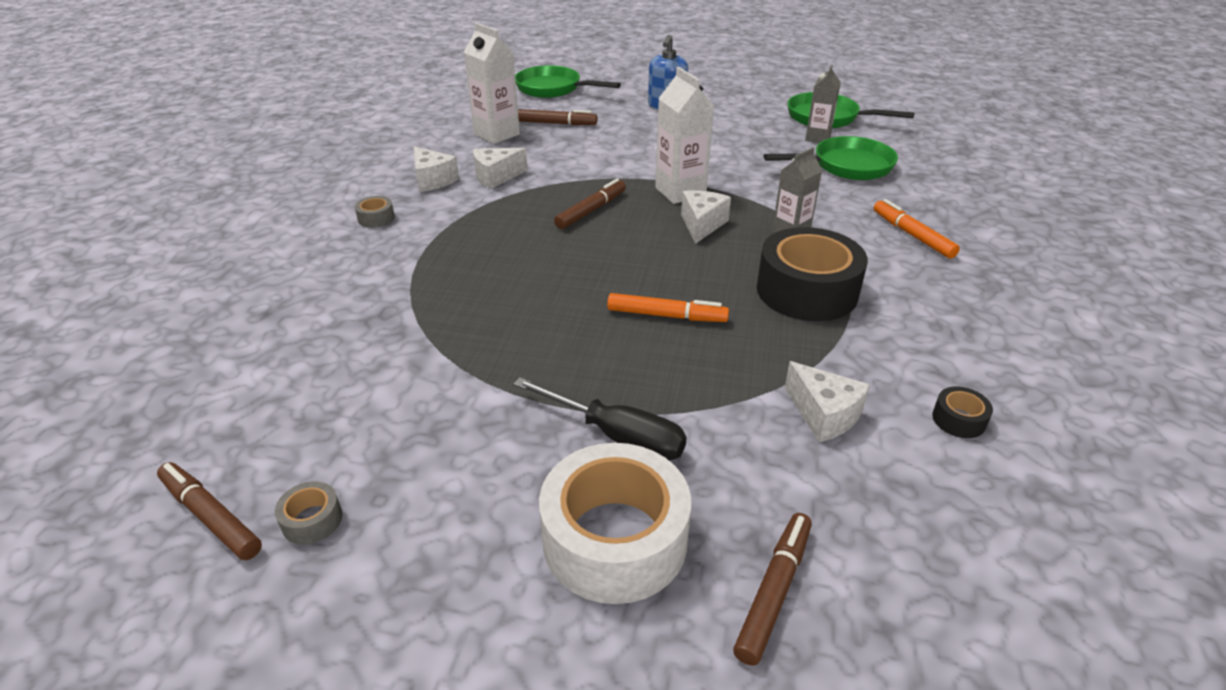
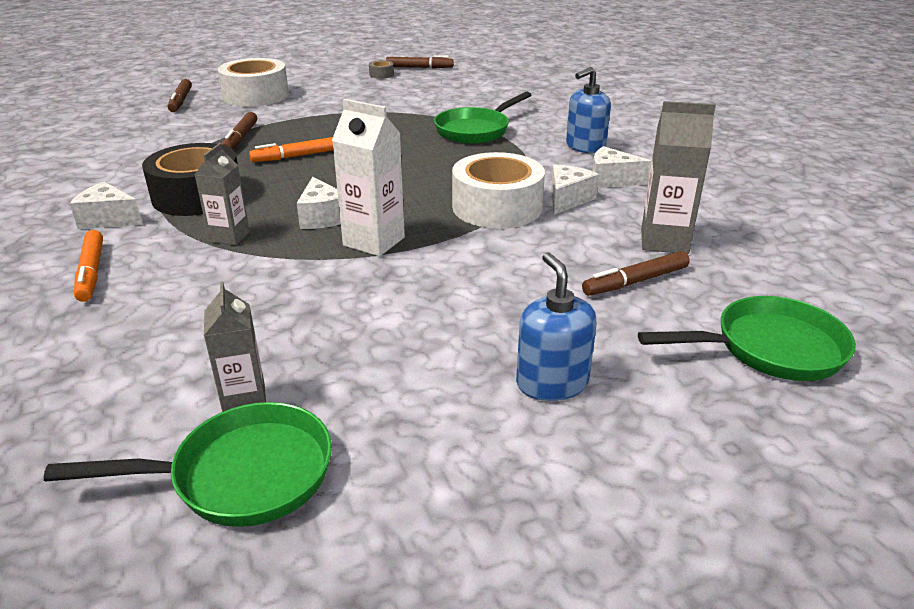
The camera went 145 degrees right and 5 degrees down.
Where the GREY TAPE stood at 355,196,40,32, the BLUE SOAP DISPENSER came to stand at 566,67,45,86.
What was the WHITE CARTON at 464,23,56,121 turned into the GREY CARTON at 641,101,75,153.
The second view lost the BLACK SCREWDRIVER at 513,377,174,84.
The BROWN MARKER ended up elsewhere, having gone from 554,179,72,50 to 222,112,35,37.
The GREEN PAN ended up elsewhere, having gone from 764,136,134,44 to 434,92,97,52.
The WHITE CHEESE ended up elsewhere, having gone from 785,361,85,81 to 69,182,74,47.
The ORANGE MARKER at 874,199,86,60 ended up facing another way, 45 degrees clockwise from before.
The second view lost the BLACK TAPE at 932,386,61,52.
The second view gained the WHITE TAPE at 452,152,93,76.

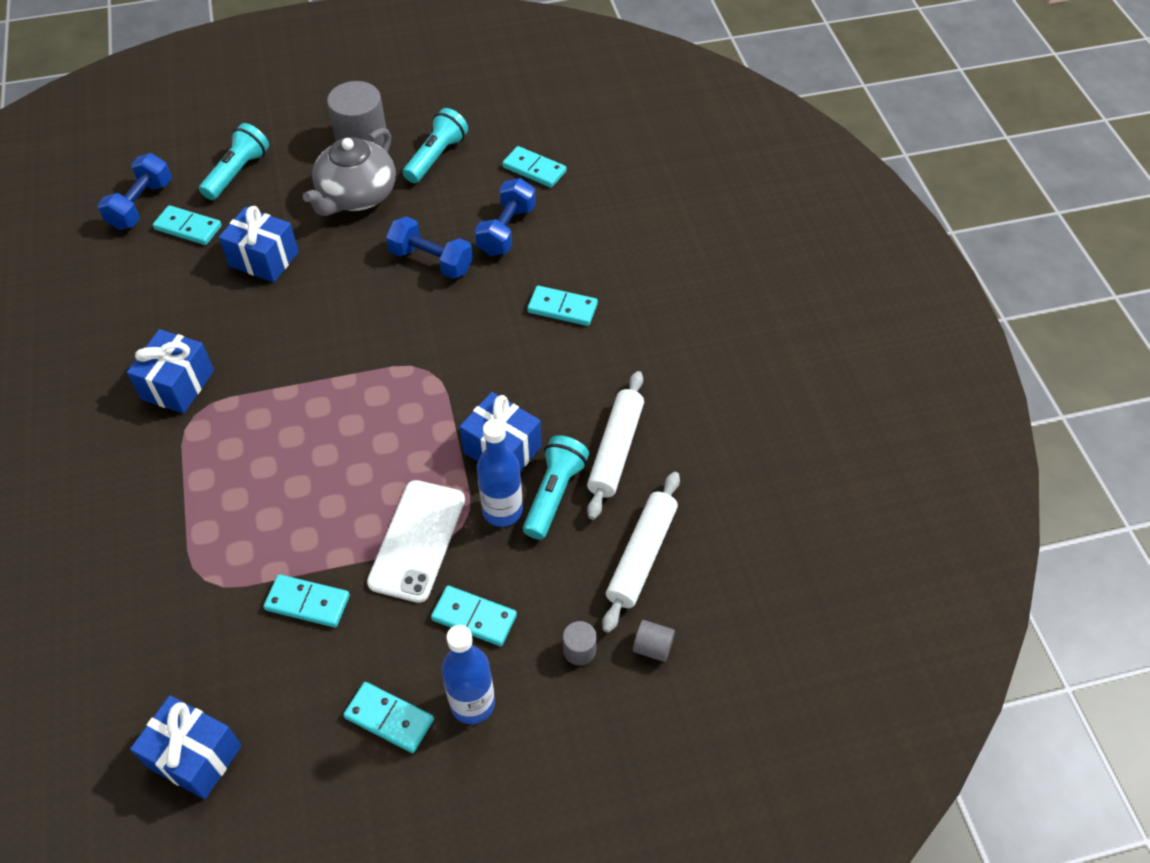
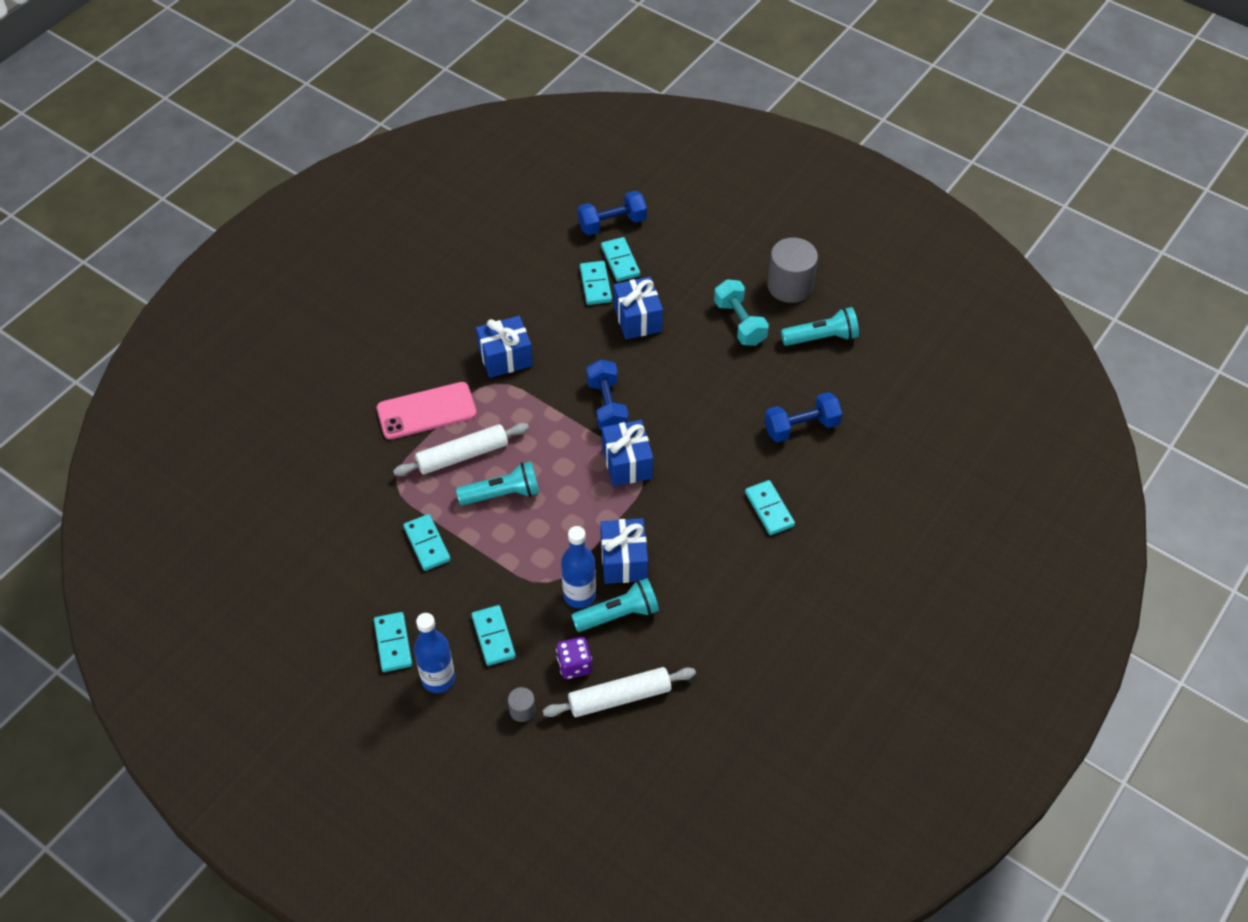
The camera went 50 degrees right and 0 degrees up.
The BLUE GIFT ended up elsewhere, having gone from 130,695,112,104 to 602,420,51,66.
The TURQUOISE FLASHLIGHT ended up elsewhere, having gone from 199,123,70,77 to 456,461,83,44.
Where the GREY TEAPOT stood at 303,128,93,88, the TURQUOISE DUMBBELL came to stand at 714,279,55,67.
The second view lost the WHITE PHONE at 367,480,98,123.
The BLUE DUMBBELL ended up elsewhere, having gone from 386,217,87,62 to 586,359,42,72.
The TURQUOISE DOMINO ended up elsewhere, having gone from 502,146,64,42 to 580,261,32,44.
The WHITE ROLLING PIN ended up elsewhere, having gone from 587,371,57,149 to 393,423,136,53.
The second view lost the GREY CYLINDER at 633,620,42,42.
The second view gained the PINK PHONE at 377,382,100,57.
The second view gained the PURPLE DICE at 556,637,36,42.

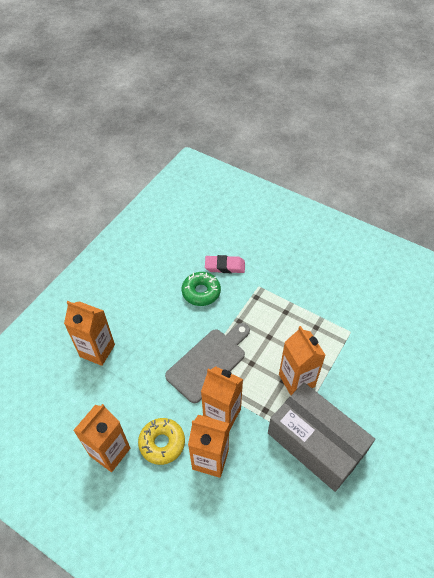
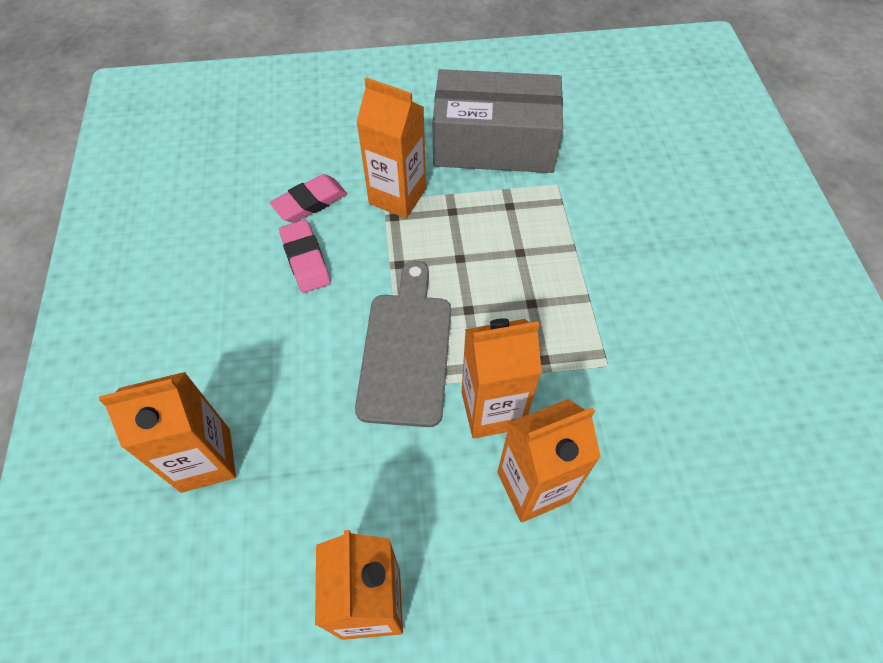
The camera went 40 degrees left and 5 degrees up.
The second view lost the YELLOW DONUT at 138,418,47,47.
Where the GREEN DONUT stood at 182,272,39,34, the PINK ERASER came to stand at 279,220,52,73.
The GREY BOX ended up elsewhere, having gone from 268,382,107,110 to 432,69,131,104.
The ORANGE CARTON ended up elsewhere, having gone from 279,326,47,69 to 356,77,70,141.

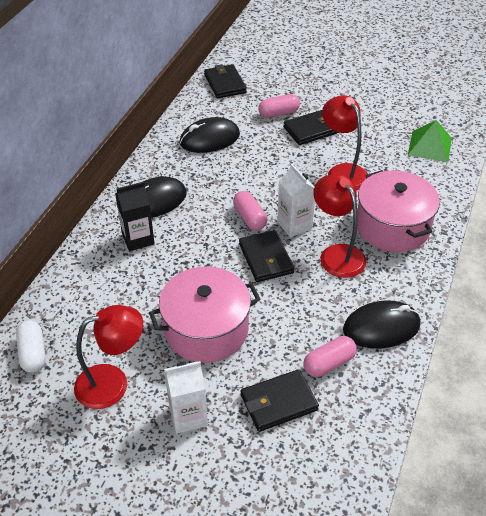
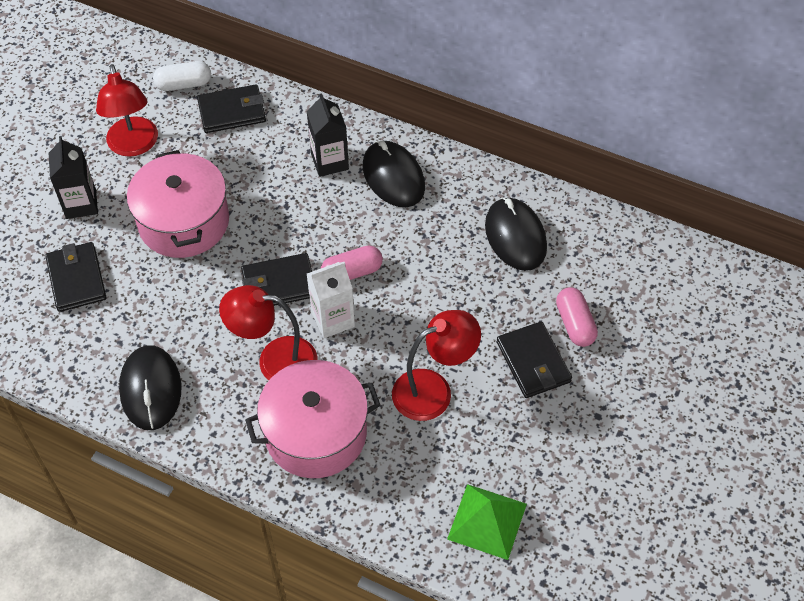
The camera went 95 degrees right and 10 degrees up.
What was the WHITE CARTON at 164,361,44,73 turned into the BLACK CARTON at 49,136,49,83.
The BLACK WALLET ended up elsewhere, having gone from 204,64,43,34 to 197,84,69,49.
The second view lost the PINK CAPSULE at 303,336,54,41.
The RED LAMP at 313,174,53,104 ended up facing another way, 150 degrees counterclockwise from before.

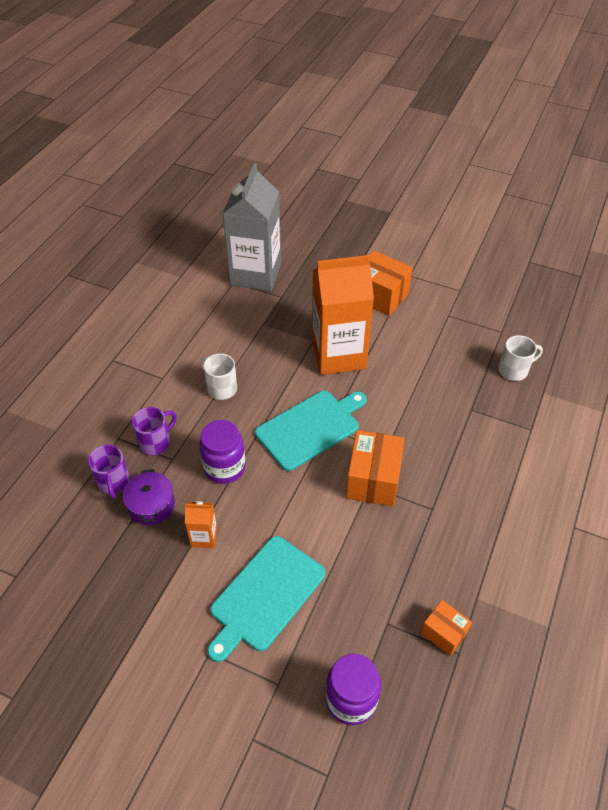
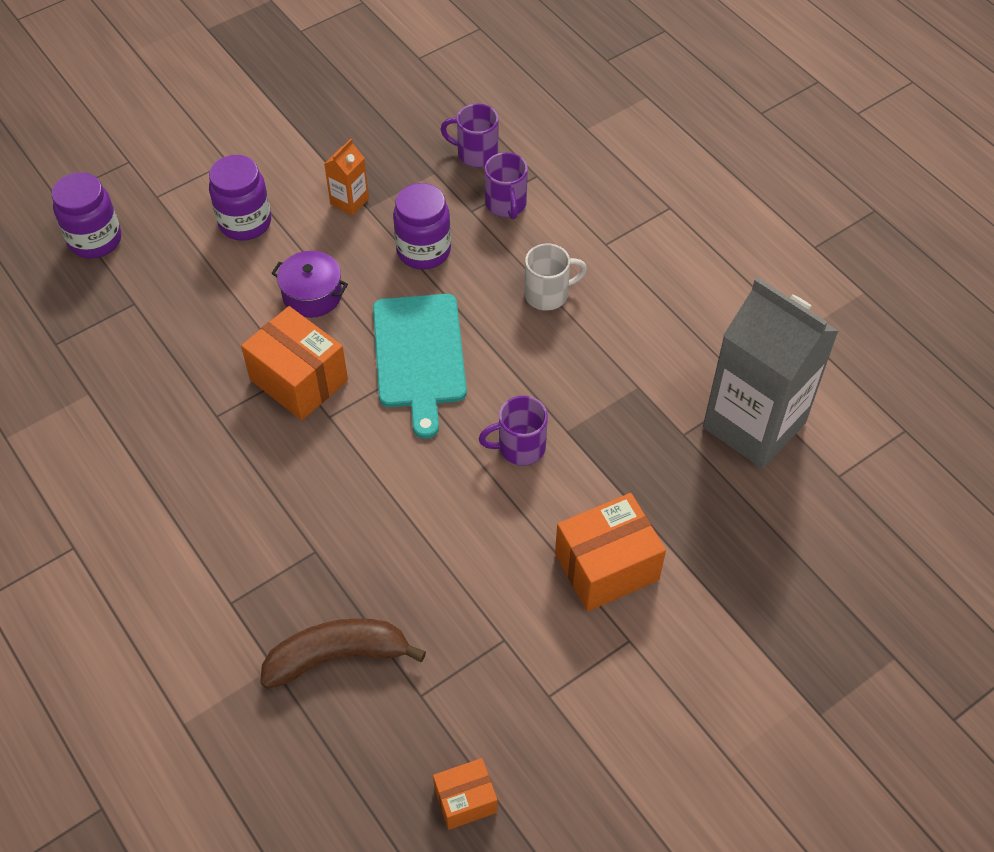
The camera went 120 degrees right and 5 degrees up.
The PURPLE POT ended up elsewhere, having gone from 123,469,52,56 to 271,251,77,67.
Where the TURQUOISE CUTTING BOARD stood at 207,536,119,126, the PURPLE JAR came to stand at 209,155,62,86.
Where the ORANGE CARTON stood at 312,255,62,120, the PURPLE MUG came to stand at 479,396,69,70.
The ORANGE BOX ended up elsewhere, having gone from 421,600,51,56 to 433,758,64,72.
Where the WHITE MUG stood at 498,335,45,46, the BROWN BANANA came to stand at 260,618,166,71.

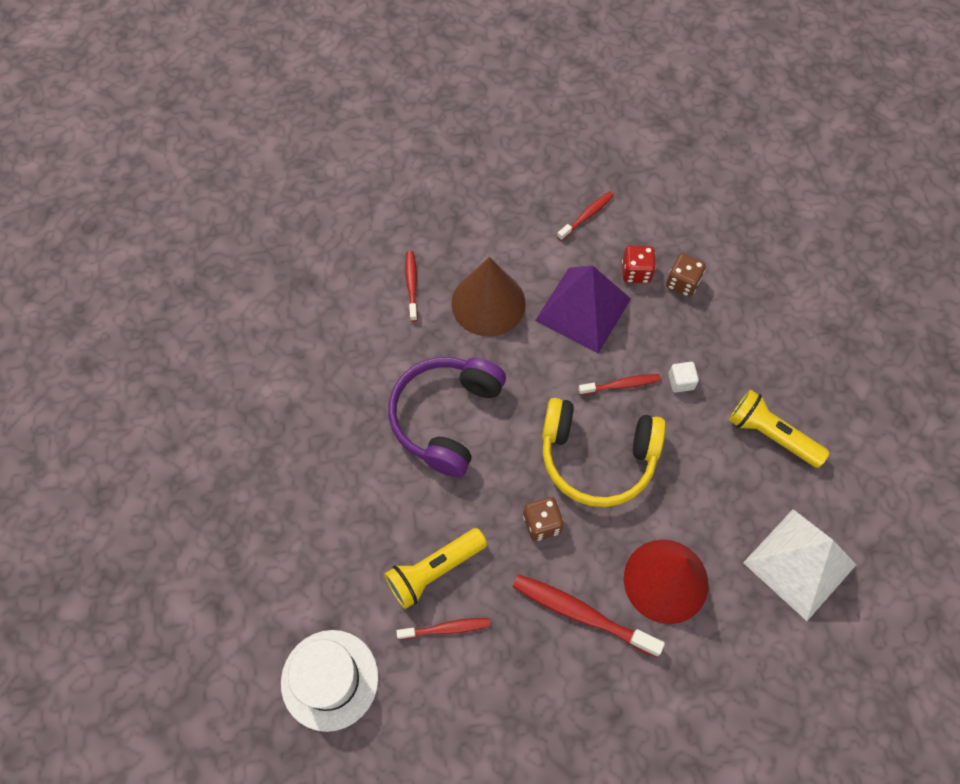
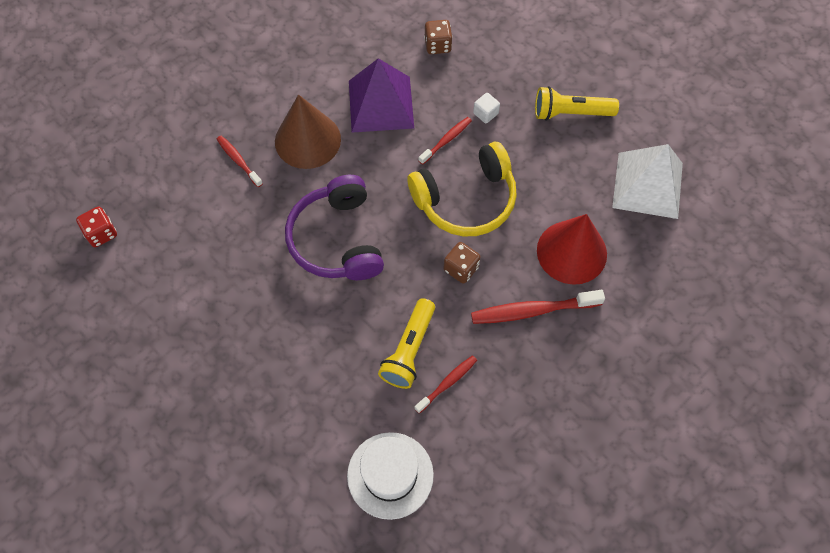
The camera went 35 degrees left and 0 degrees up.
The second view lost the RED TOOTHBRUSH at 557,191,57,50.
The RED DICE ended up elsewhere, having gone from 622,245,34,38 to 76,207,41,40.

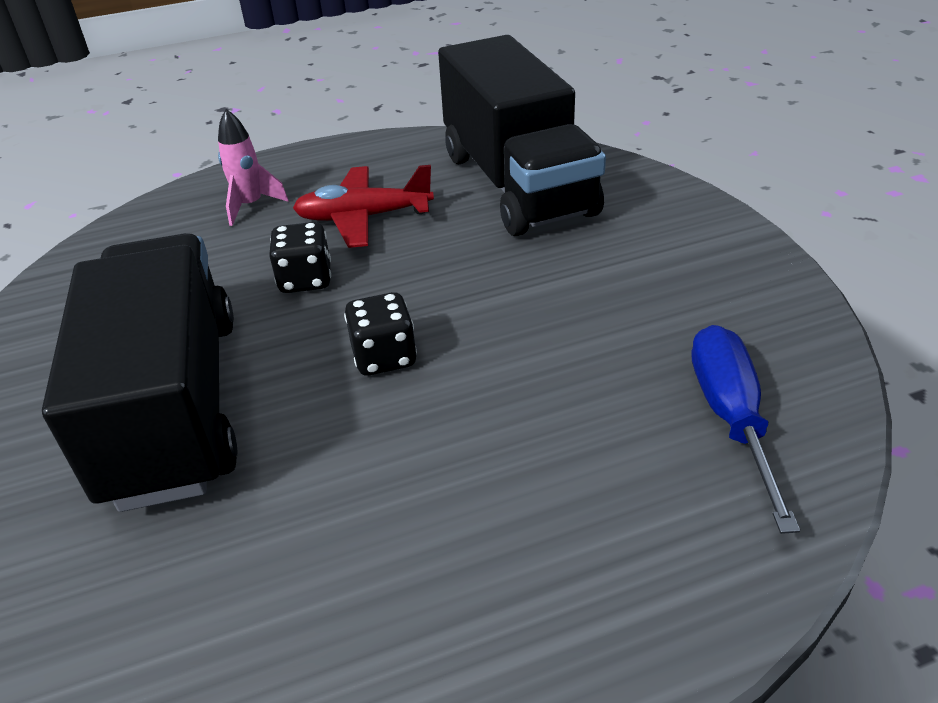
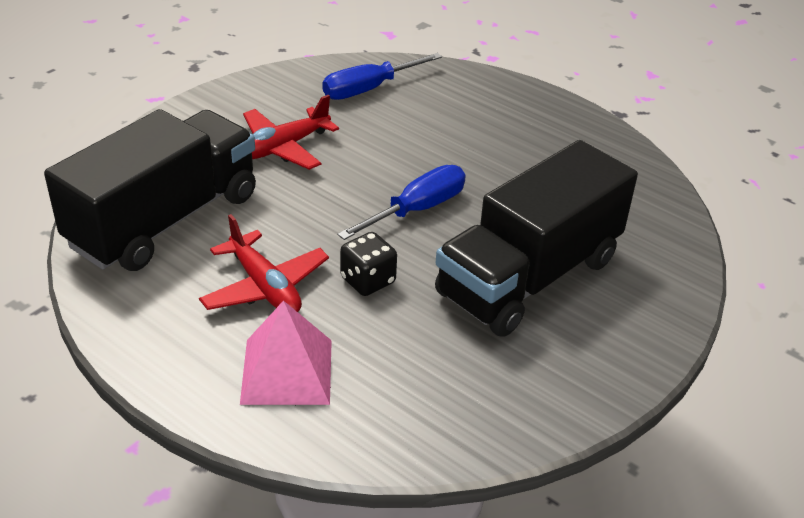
The camera went 125 degrees left and 0 degrees up.
Where the PINK ROCKET stood at 218,109,71,117, the PINK PYRAMID came to stand at 240,300,92,105.
Where the BLACK DICE stood at 344,292,73,83, the BLUE SCREWDRIVER came to stand at 337,165,129,75.
The second view gained the RED PLANE at 243,95,96,75.

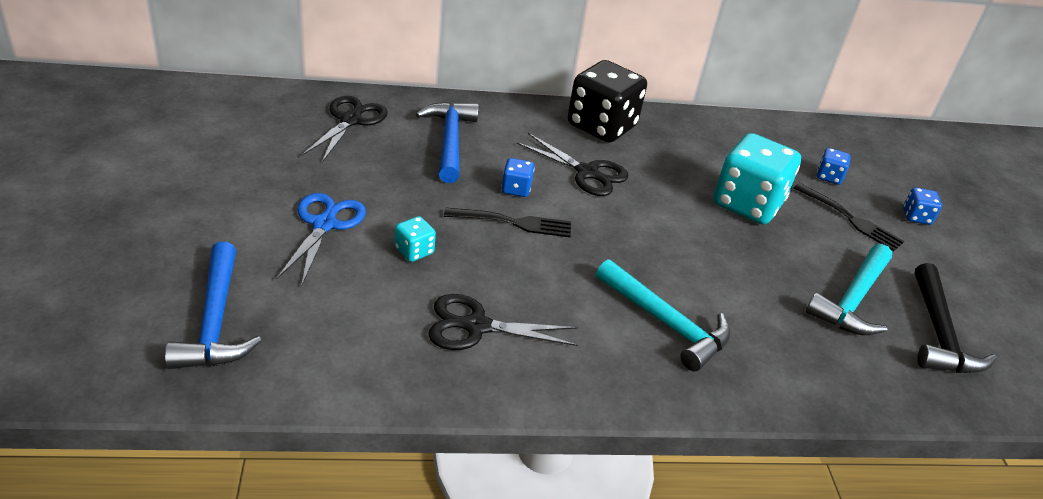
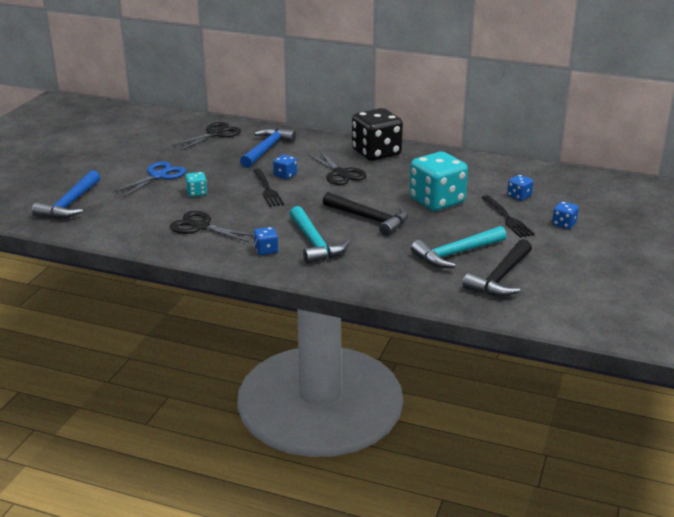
The camera went 30 degrees right and 10 degrees down.
The BLACK FORK at 444,207,127,30 ended up facing another way, 45 degrees clockwise from before.
The second view gained the BLUE DICE at 253,227,26,28.
The second view gained the BLACK HAMMER at 323,192,85,44.

